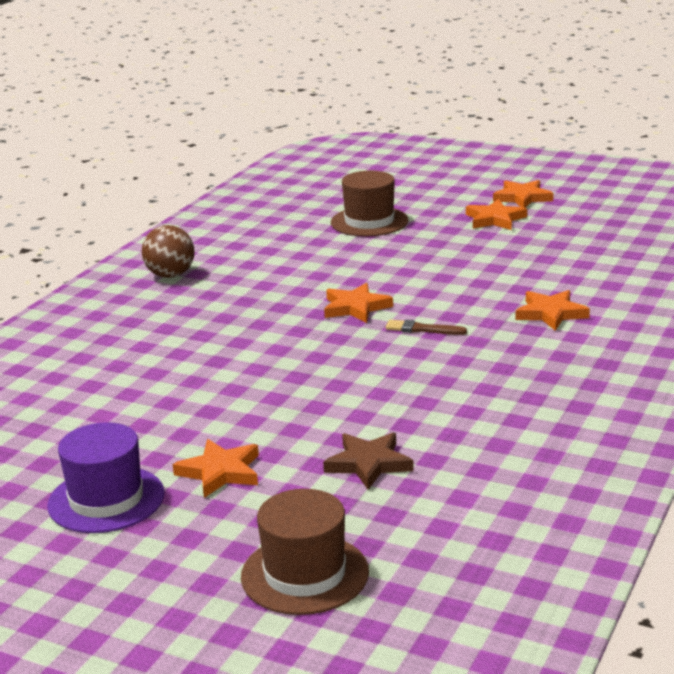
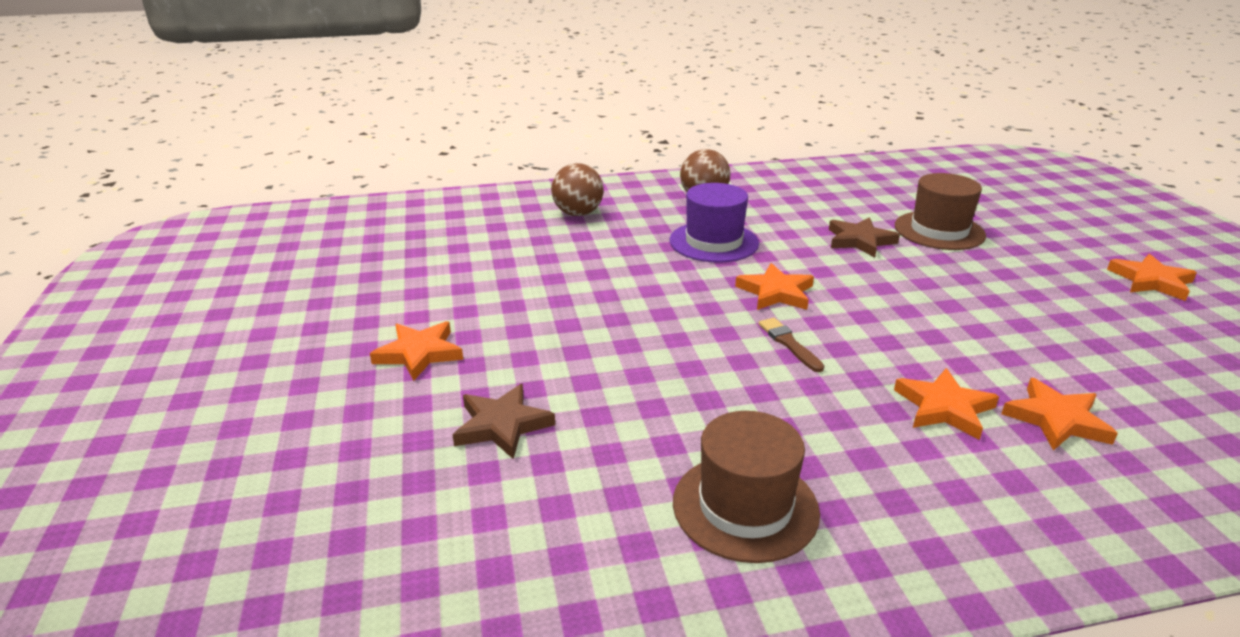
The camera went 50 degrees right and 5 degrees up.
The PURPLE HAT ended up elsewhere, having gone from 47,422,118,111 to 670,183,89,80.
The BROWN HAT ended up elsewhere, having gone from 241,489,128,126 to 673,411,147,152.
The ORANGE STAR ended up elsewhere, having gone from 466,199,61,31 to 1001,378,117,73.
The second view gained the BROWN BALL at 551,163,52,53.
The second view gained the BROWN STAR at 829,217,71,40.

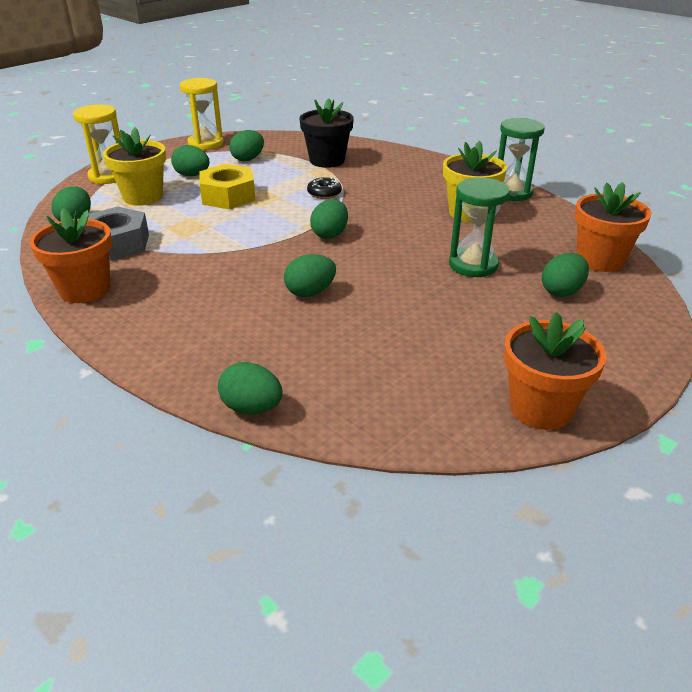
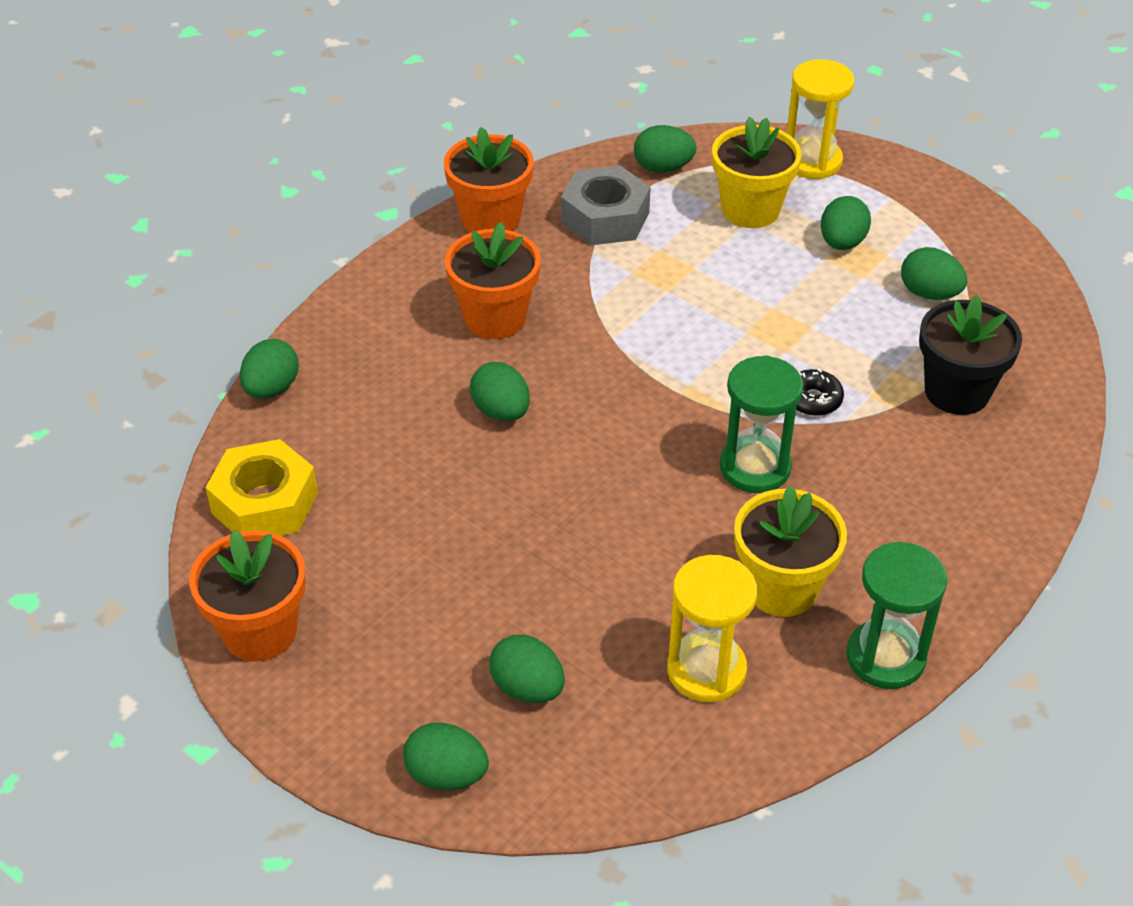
The camera went 85 degrees right and 10 degrees up.
The YELLOW HOURGLASS ended up elsewhere, having gone from 180,78,43,72 to 667,555,90,147.
The YELLOW NUT ended up elsewhere, having gone from 199,164,57,45 to 205,439,113,97.
The GREEN EGG ended up elsewhere, having gone from 310,199,38,40 to 403,723,86,67.
The GREEN HOURGLASS ended up elsewhere, having gone from 449,178,61,99 to 720,355,83,138.
The ORANGE FLOWER POT ended up elsewhere, having gone from 575,182,76,90 to 445,222,96,117.

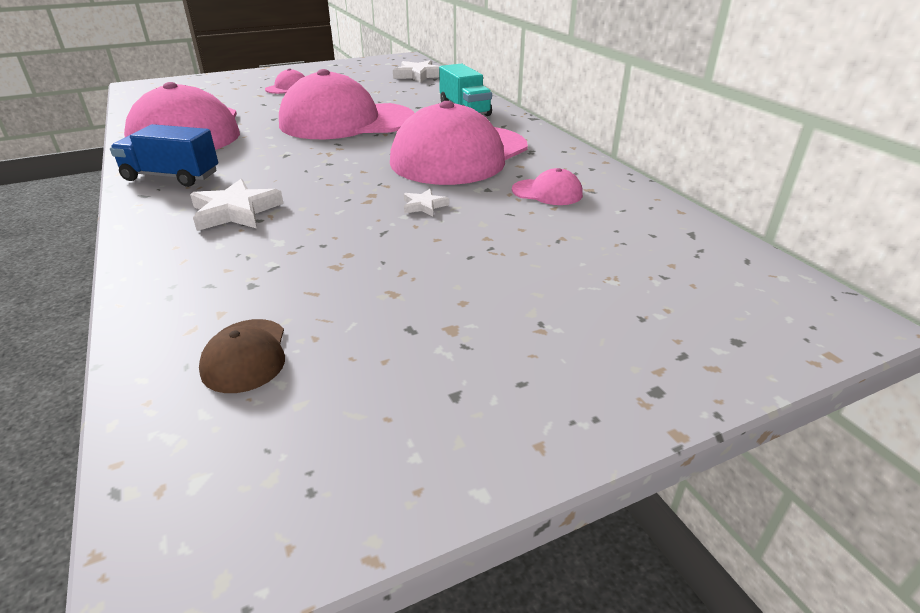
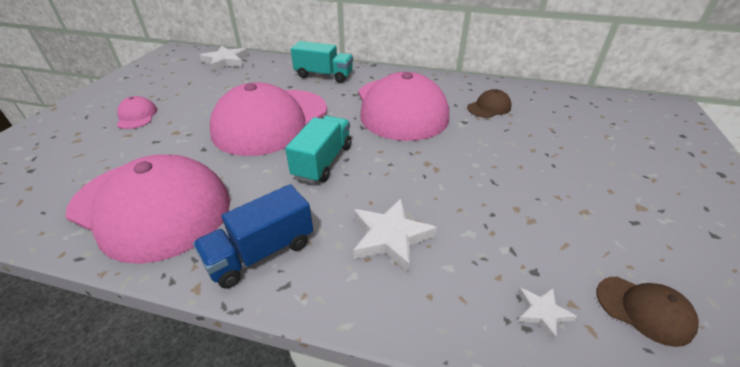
The camera went 50 degrees left and 5 degrees up.
The WHITE STAR ended up elsewhere, having gone from 404,189,45,27 to 518,288,59,53.
What was the PINK CAP at 512,168,71,37 turned into the BROWN CAP at 467,89,45,29.
The second view gained the TURQUOISE TRUCK at 285,116,66,67.

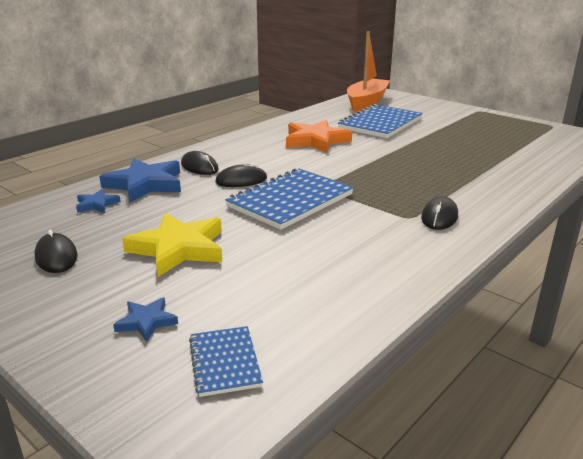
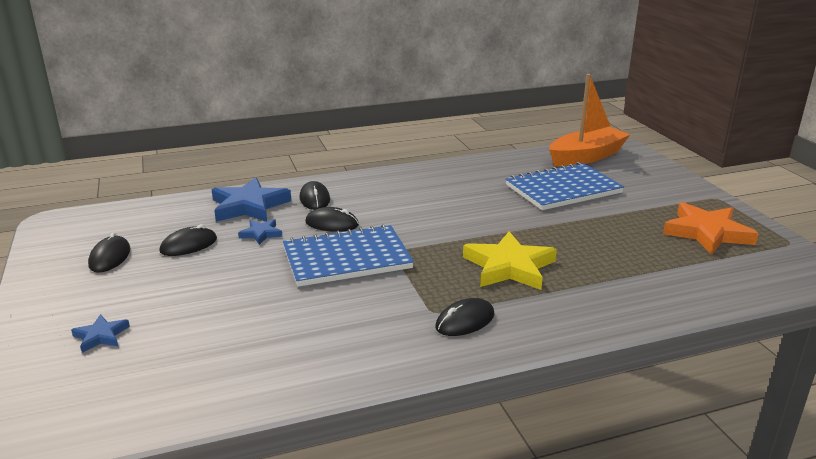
The camera went 30 degrees right and 0 degrees up.
The BLUE STAR ended up elsewhere, having gone from 76,189,45,24 to 238,219,44,26.
The YELLOW STAR ended up elsewhere, having gone from 122,213,100,64 to 463,231,94,59.
The second view lost the BLUE NOTEBOOK at 189,326,74,71.
The ORANGE STAR ended up elsewhere, having gone from 286,120,66,33 to 663,202,96,53.
The second view gained the BLACK MOUSE at 159,224,58,32.

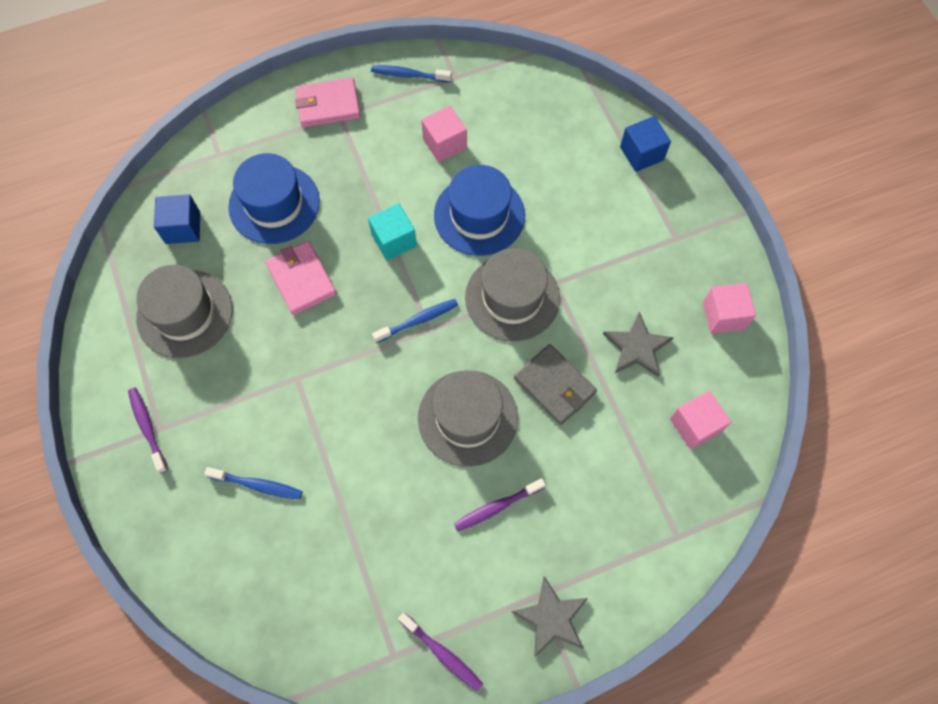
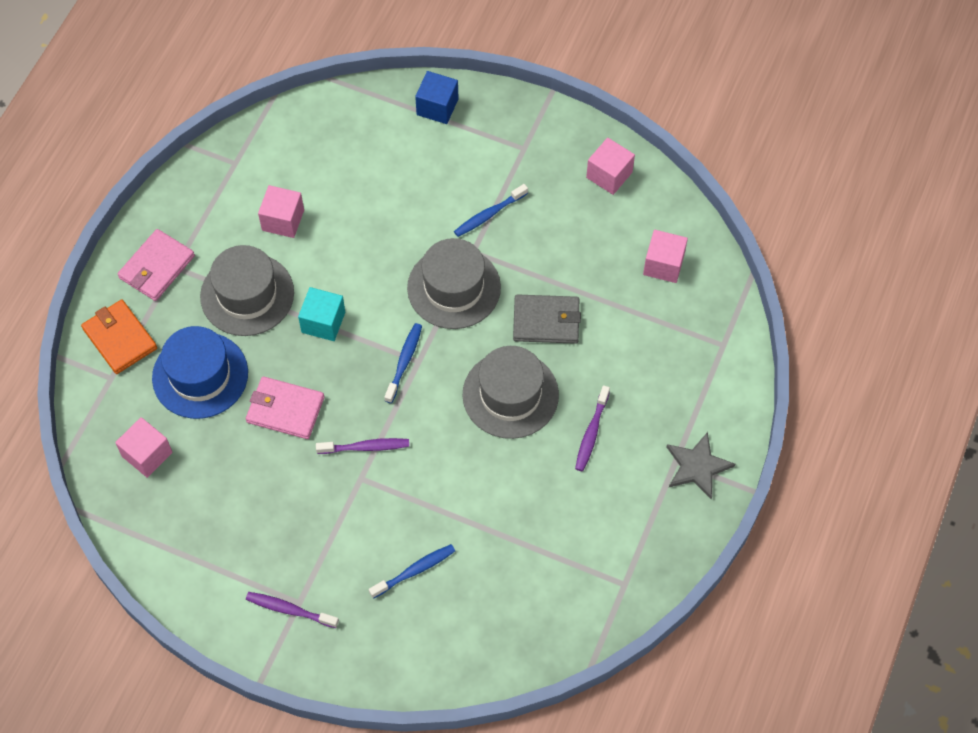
The camera went 45 degrees left and 5 degrees down.
The GREY HAT ended up elsewhere, having gone from 136,265,97,93 to 200,245,94,91.
What was the BLUE CUBE at 154,194,46,50 turned into the PINK CUBE at 115,417,58,61.
The BLUE TOOTHBRUSH ended up elsewhere, having gone from 371,65,81,18 to 454,184,74,53.
The PURPLE TOOTHBRUSH ended up elsewhere, having gone from 398,613,85,79 to 316,438,93,16.
The second view lost the BLUE HAT at 434,165,91,91.
The second view lost the GREY STAR at 603,312,71,65.
The second view gained the ORANGE WALLET at 81,299,76,75.

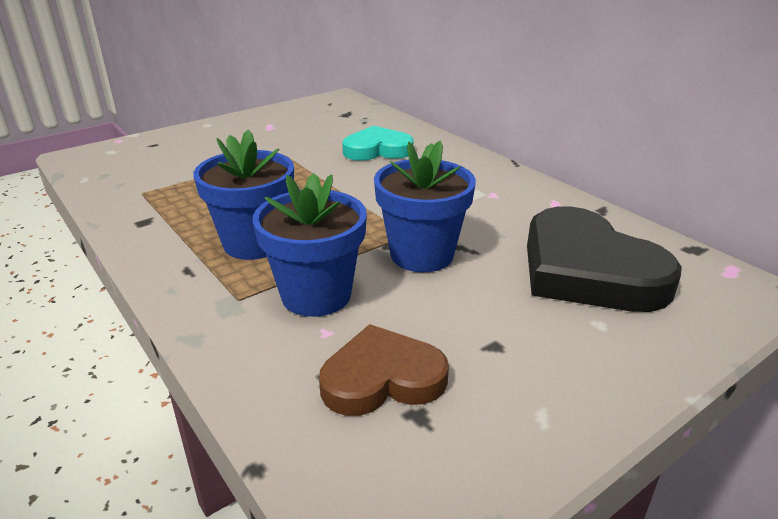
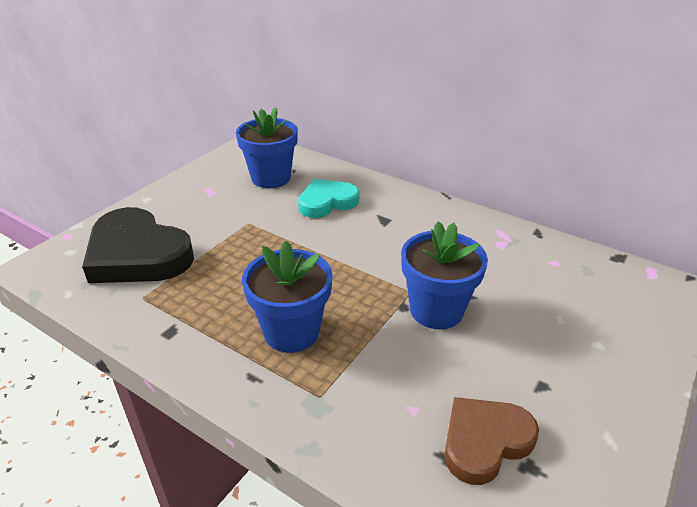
The camera went 20 degrees left and 5 degrees up.
The BLUE FLOWER POT ended up elsewhere, having gone from 253,173,114,144 to 236,107,62,81.
The BLACK HEART ended up elsewhere, having gone from 527,206,155,106 to 82,207,112,76.

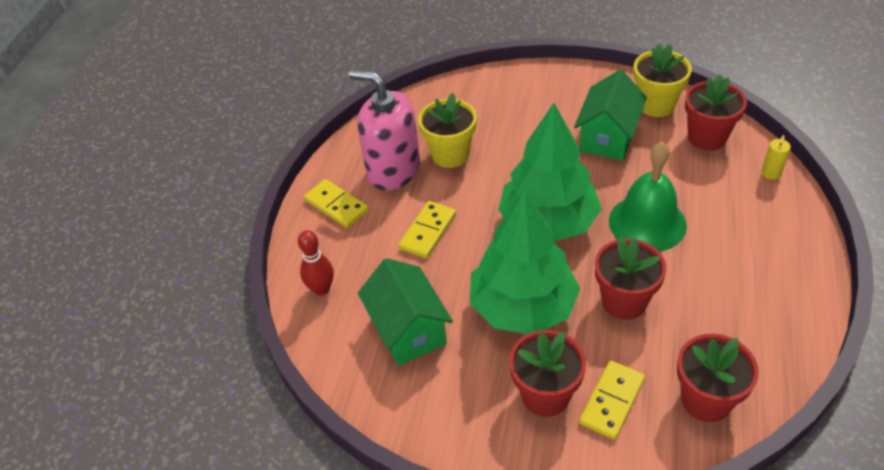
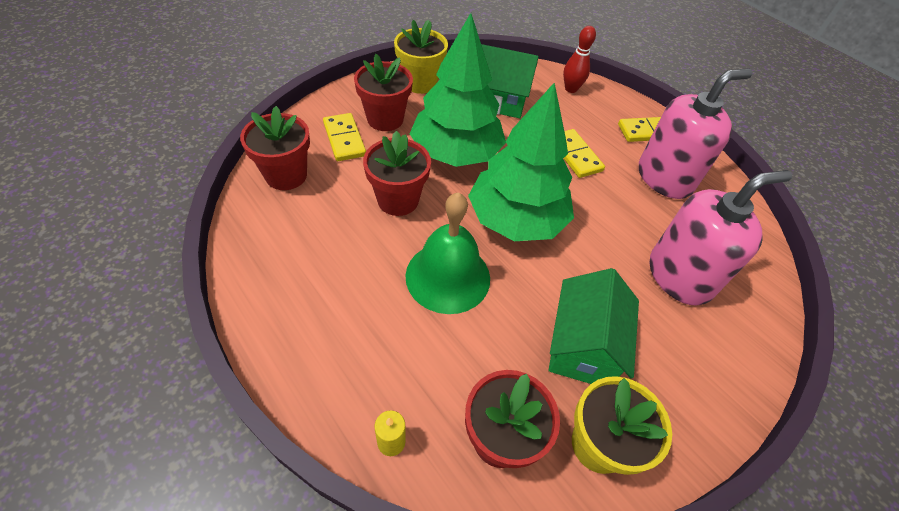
The camera went 120 degrees right and 5 degrees up.
The YELLOW FLOWER POT ended up elsewhere, having gone from 418,93,59,75 to 394,20,54,74.
The GREEN HOUSE at 574,70,73,90 ended up facing another way, 45 degrees clockwise from before.
The second view gained the PINK SOAP DISPENSER at 650,170,142,136.

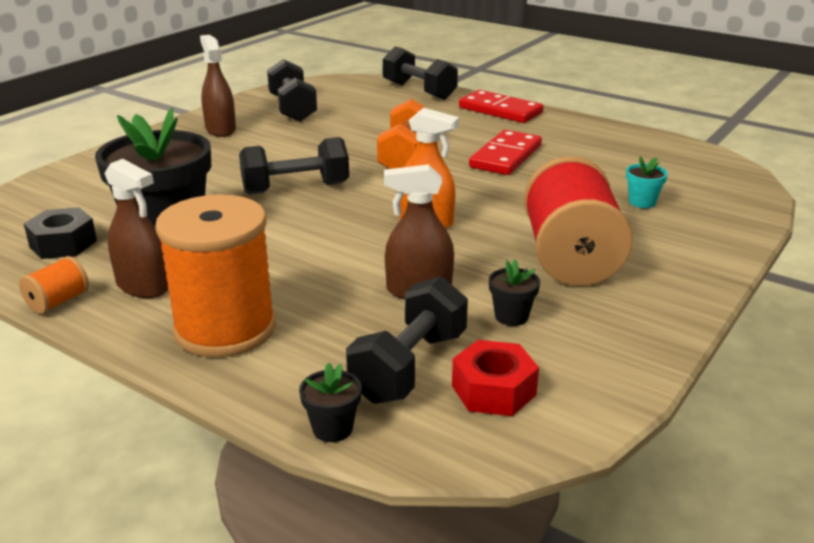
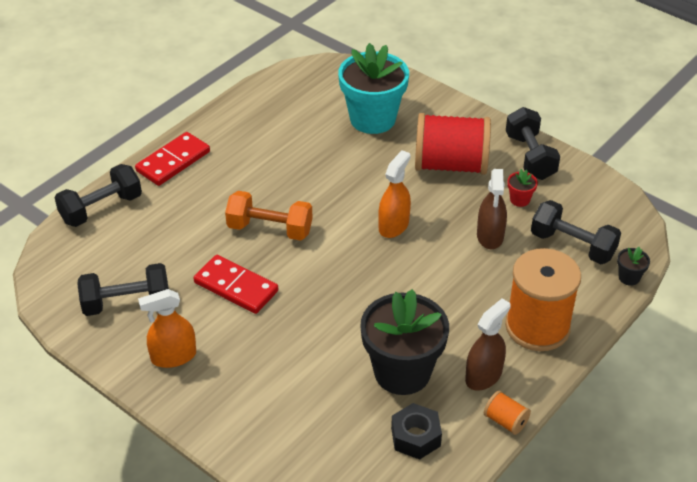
The camera went 85 degrees left and 15 degrees up.
What was the BROWN SPRAY BOTTLE at 200,35,36,102 turned into the ORANGE SPRAY BOTTLE at 138,289,58,79.
The BLACK DUMBBELL ended up elsewhere, having gone from 239,137,110,58 to 506,107,54,73.
The second view lost the RED NUT at 452,340,87,76.
The RED DOMINO ended up elsewhere, having gone from 469,130,73,45 to 194,255,85,59.
What was the BLACK FLOWER POT at 489,259,51,67 turned into the RED FLOWER POT at 507,169,31,38.
The size of the TURQUOISE FLOWER POT at 626,156,42,52 changed by a factor of 2.50.

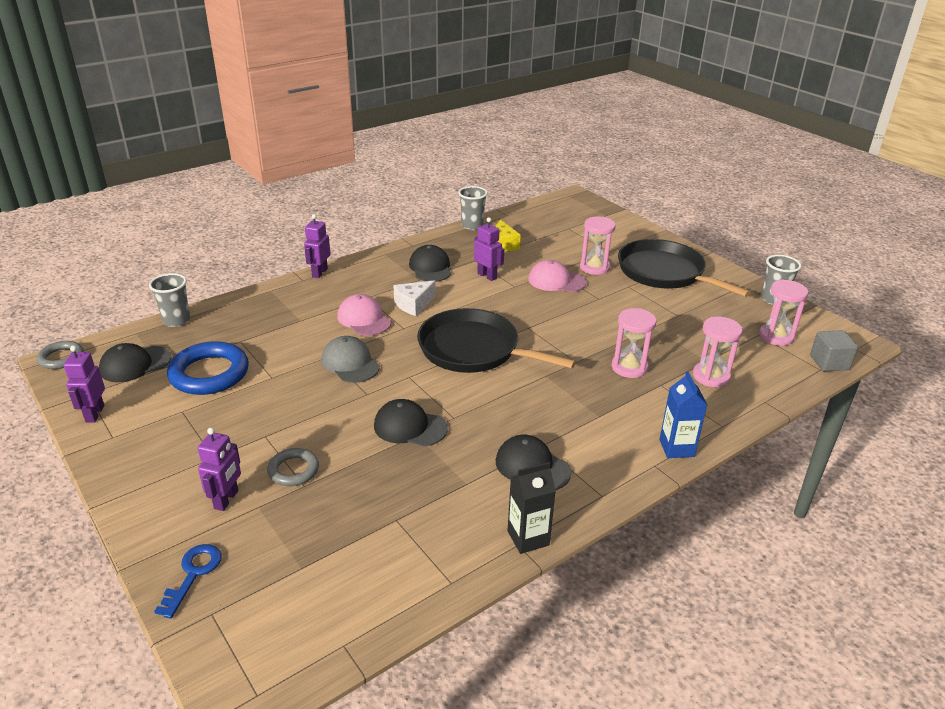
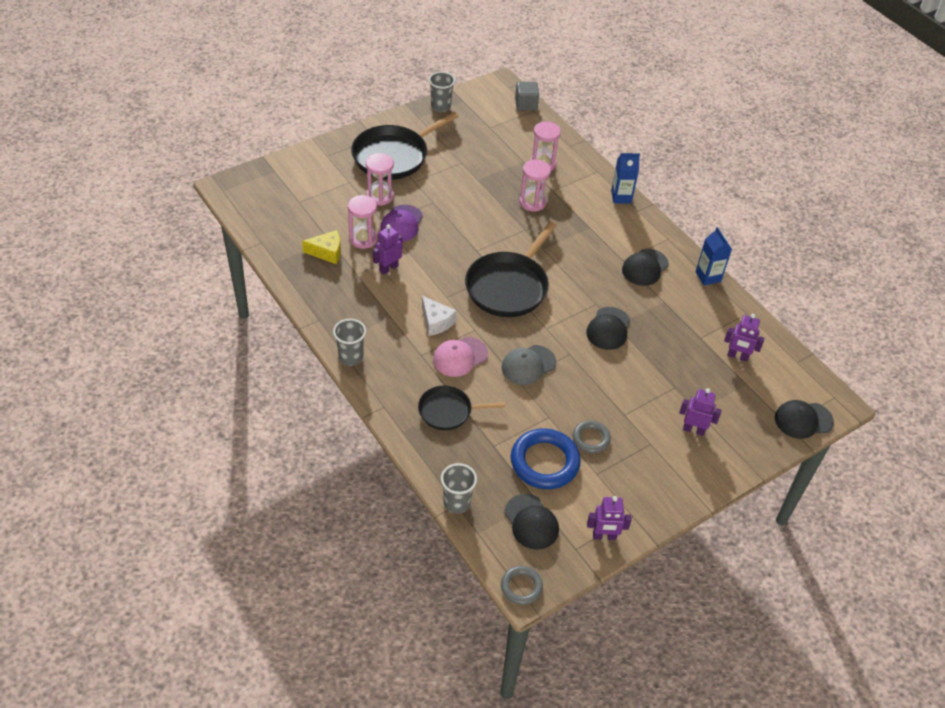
The camera went 90 degrees left and 15 degrees up.
The second view lost the BLUE KEY at 154,544,68,74.
The GREY RING ended up elsewhere, having gone from 267,448,52,38 to 573,420,38,33.
The PURPLE ROBOT ended up elsewhere, having gone from 304,214,27,64 to 724,314,41,48.
The BLACK CAP ended up elsewhere, having gone from 409,245,42,37 to 775,400,59,39.
The GREY CUP ended up elsewhere, having gone from 458,186,30,44 to 333,319,33,47.
What was the BLACK CARTON at 508,462,48,92 turned into the BLUE CARTON at 696,227,36,58.
What was the PINK CAP at 528,260,58,32 turned into the PURPLE CAP at 380,205,43,37.
The PINK HOURGLASS ended up elsewhere, having gone from 759,280,49,66 to 348,195,30,54.
The second view gained the BLACK PAN at 418,385,87,45.

